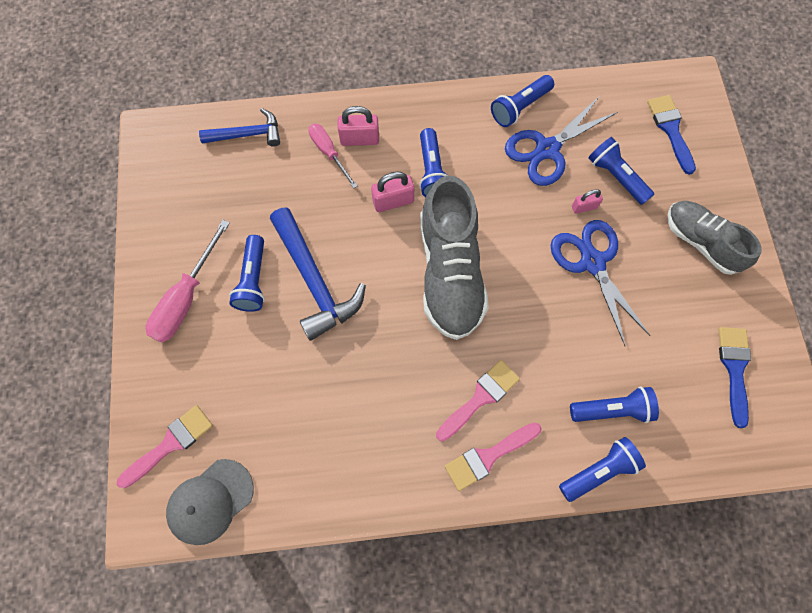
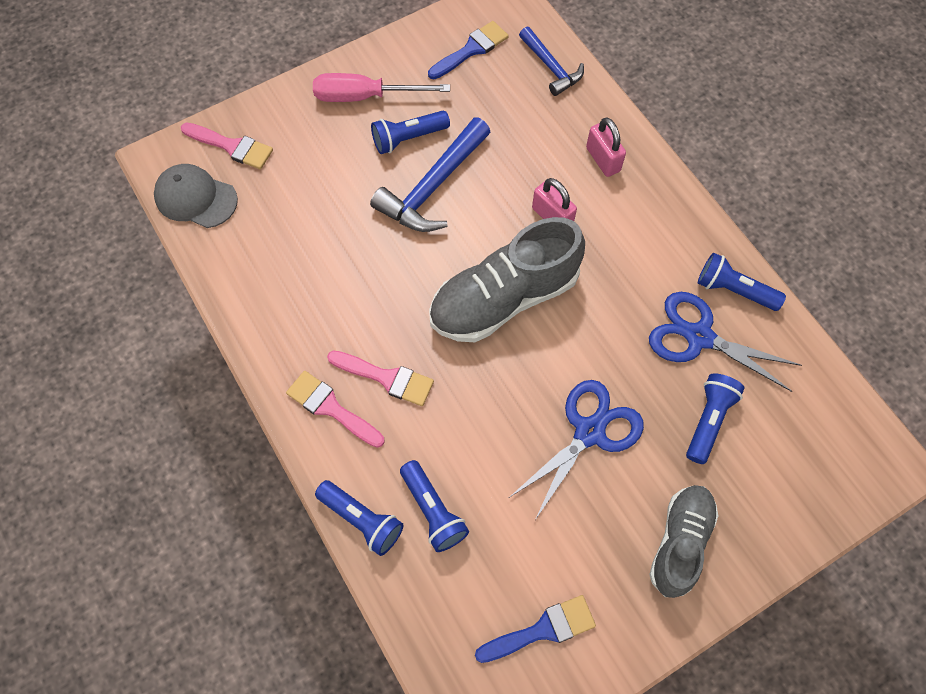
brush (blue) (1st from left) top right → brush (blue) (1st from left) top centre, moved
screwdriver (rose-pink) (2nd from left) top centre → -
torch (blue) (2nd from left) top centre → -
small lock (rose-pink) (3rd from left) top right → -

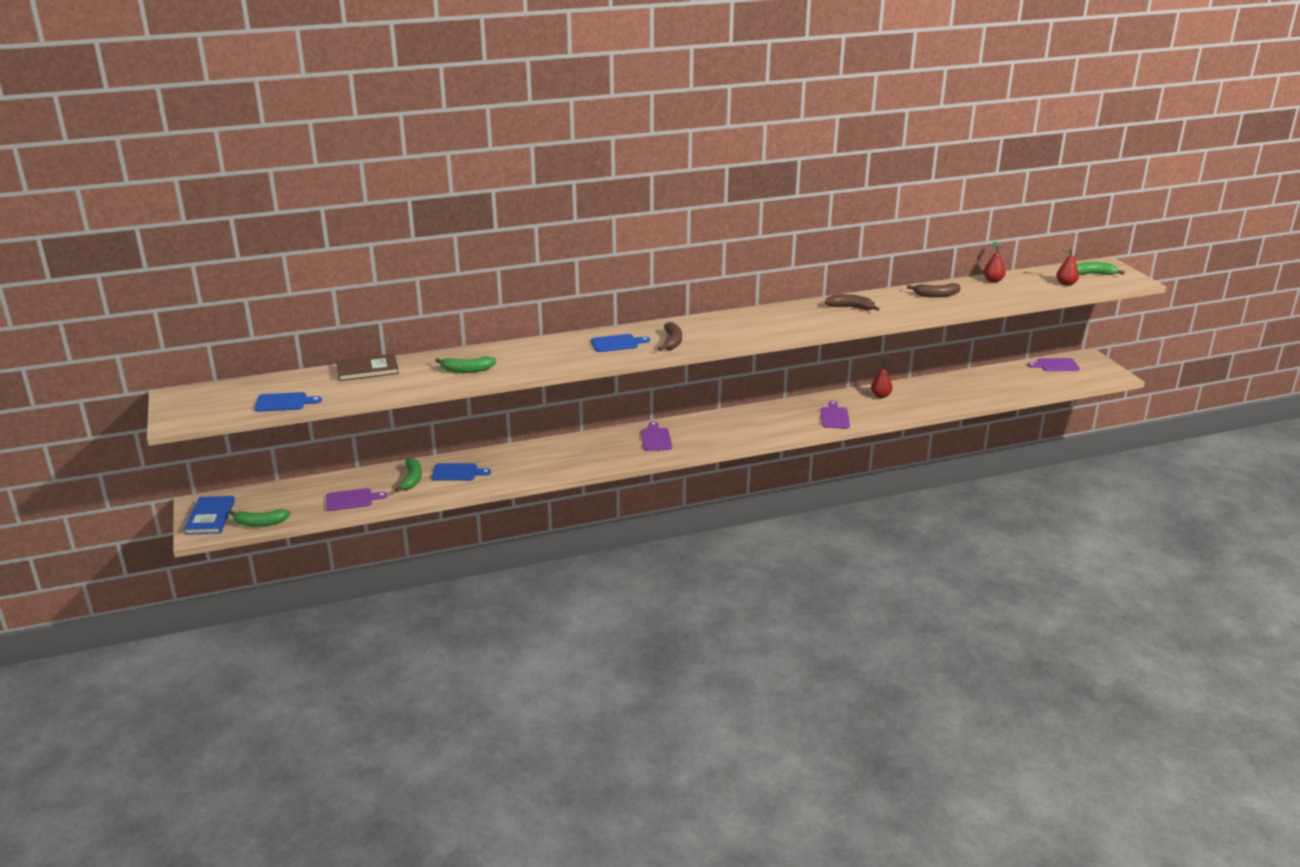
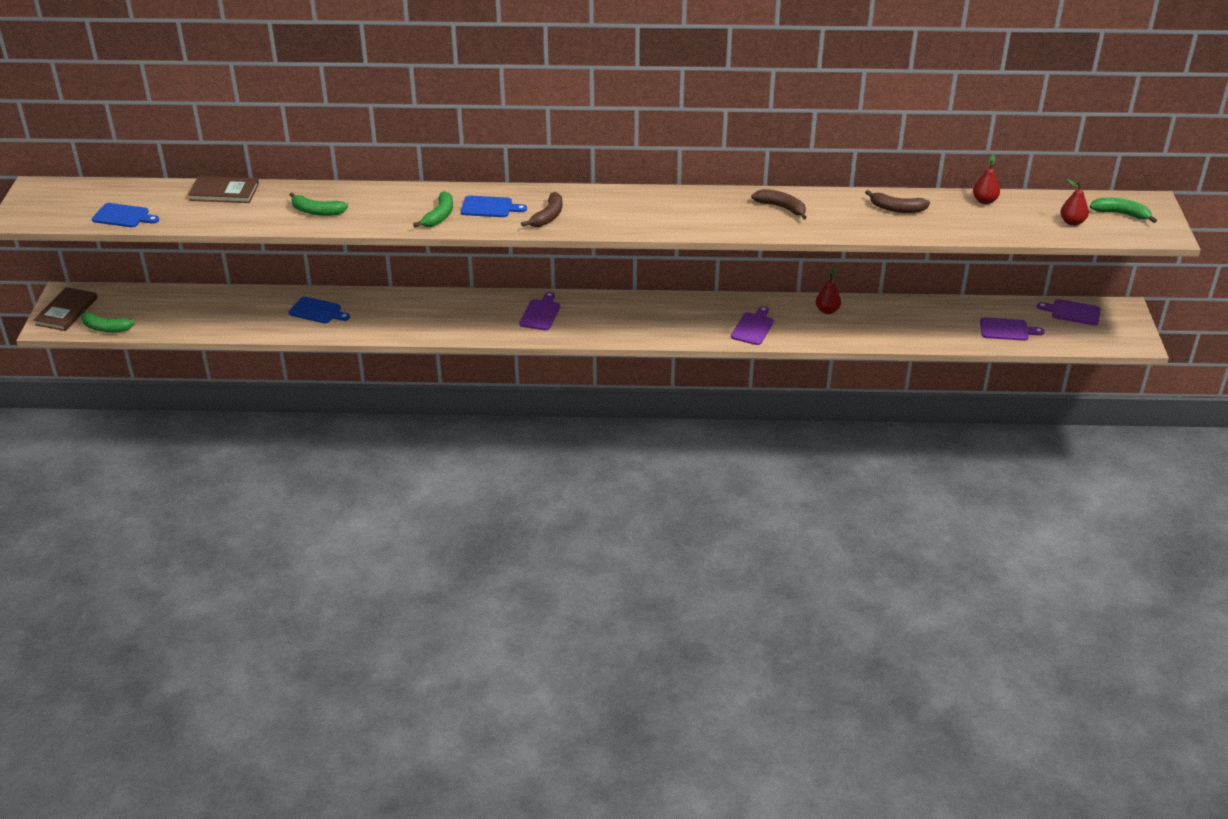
banana (leaf-green) (2nd from left in the first image) middle left → banana (leaf-green) (3rd from left) top centre, moved
chopping board (royal purple) (1st from left in the first image) middle left → chopping board (royal purple) (3rd from left) middle right, moved
book (blue) middle left → book (brown) (1st from left) middle left

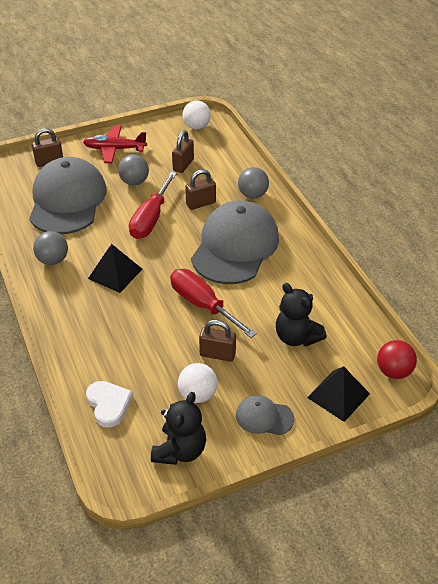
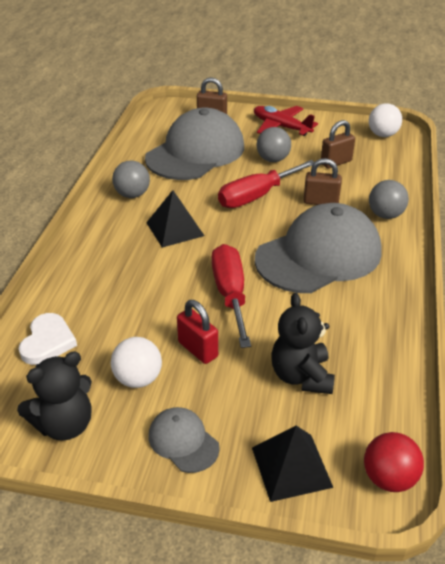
small lock (brown) (4th from left) centre → small lock (red) centre

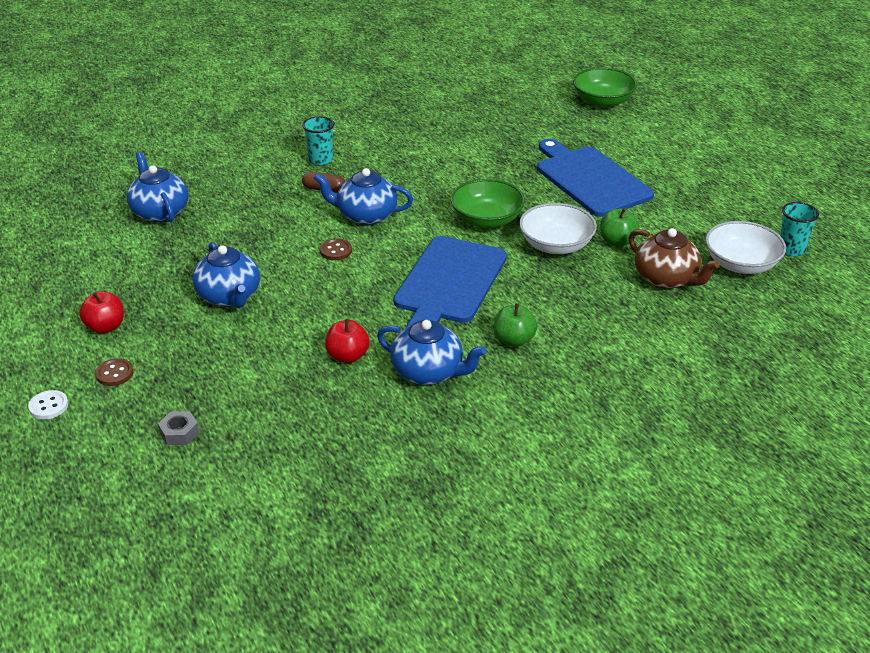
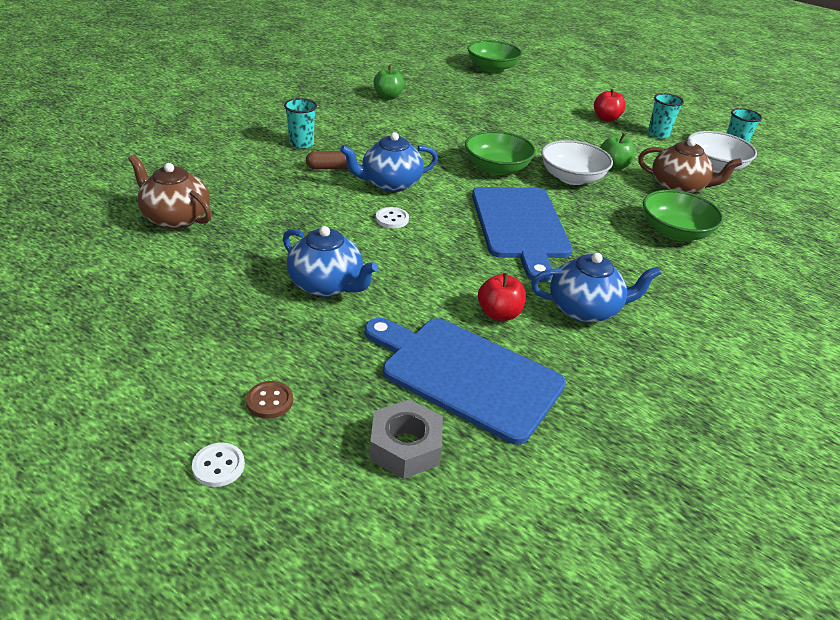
chopping board (blue) (2nd from left in the first image) top right → chopping board (blue) (1st from left) centre, moved
tea pot (blue) (1st from left) top left → tea pot (brown) (1st from left) top left
shirt button (brown) (2nd from left) centre → shirt button (white) (2nd from left) centre
apple fruit (red) (1st from left in the first image) middle left → apple fruit (red) (2nd from left) top right, moved
apple fruit (leaf-green) (1st from left) centre → apple fruit (leaf-green) (1st from left) top centre, moved
hexagon nut (grey) middle left → hexagon nut (grey) bottom centre, x1.63
- → tumbler (aqua) (2nd from left) top right
- → serving bowl (leaf-green) (3rd from left) middle right

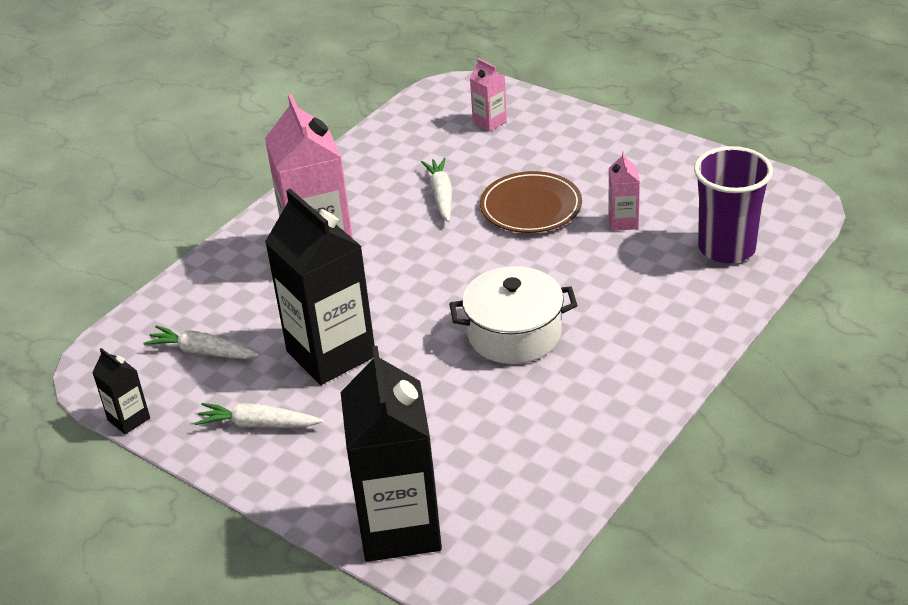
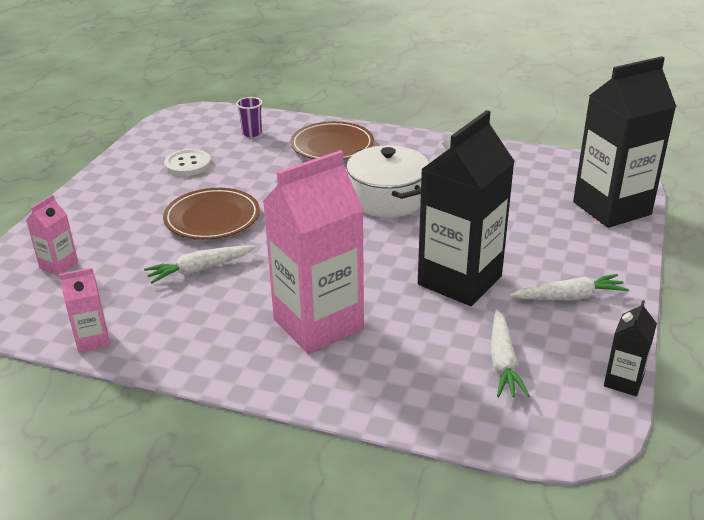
tumbler (royal purple) middle right → tumbler (royal purple) top centre, x0.46
milk carton (rose-pink) (3rd from left in the first image) top right → milk carton (rose-pink) (2nd from left) middle left, moved
carrot (white) (2nd from left in the first image) bottom left → carrot (white) (3rd from left) middle right, 90 degrees counterclockwise
- → dinner plate (brown) (2nd from left) top centre
- → shirt button (white) top left

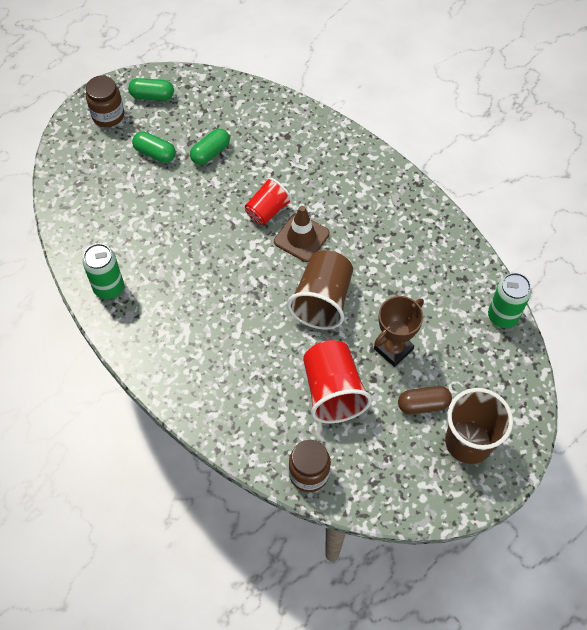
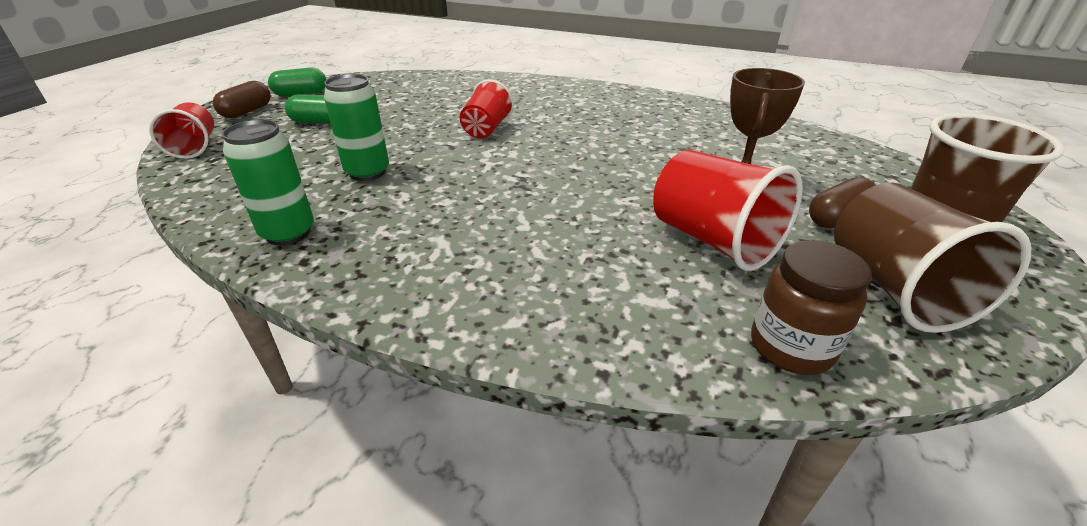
jar (brown) (1st from left) top left → pill (brown) (1st from left) top left
pill (leaf-green) (3rd from left) top centre → -
road cone (brown) centre → -
tumbler (brown) (1st from left) centre → tumbler (brown) (1st from left) middle right, moved
tin (leaf-green) (2nd from left) middle right → tin (leaf-green) (2nd from left) top left, moved
- → tumbler (red) (1st from left) top left

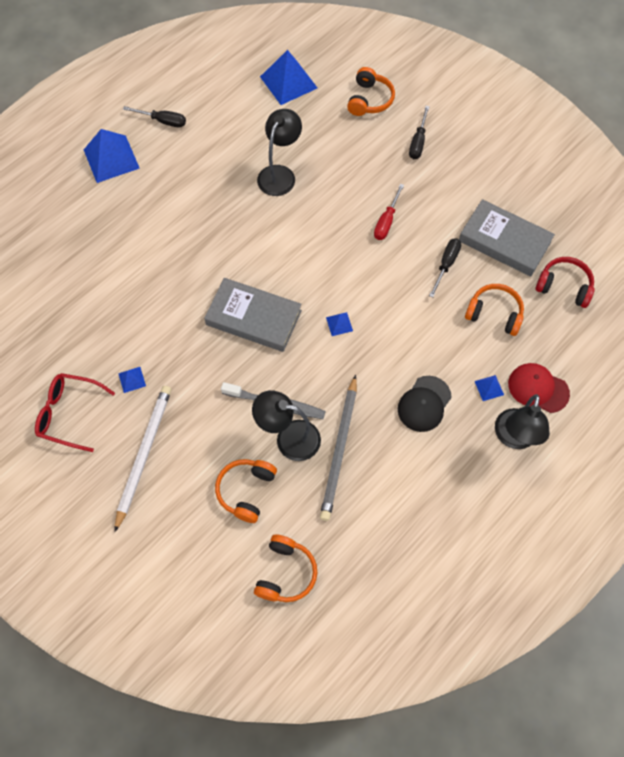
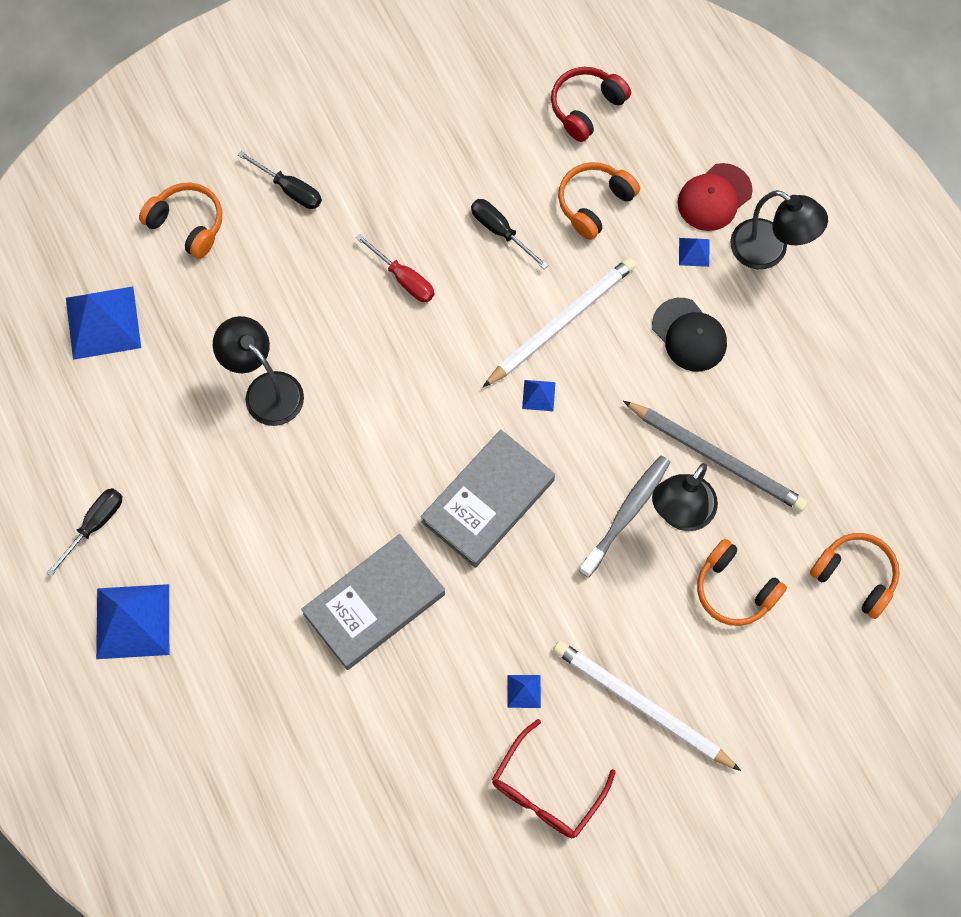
book (grey) (2nd from left in the first image) top right → book (grey) (1st from left) centre, moved
- → pencil (white) (1st from left) centre

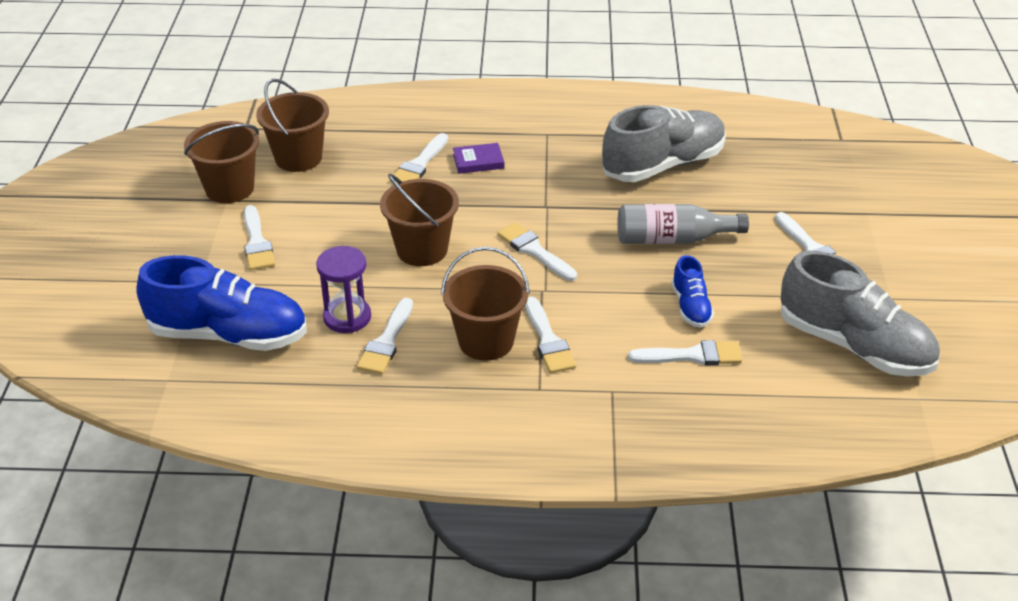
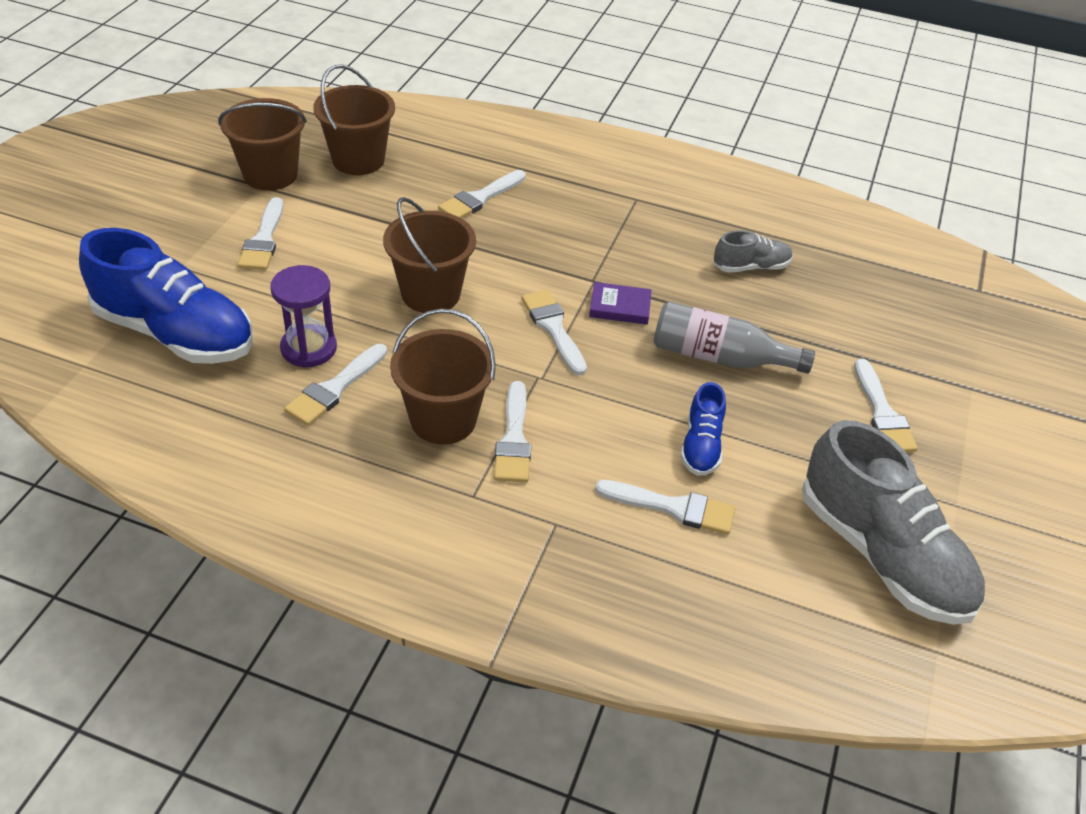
shoe (grey) (1st from left) top centre → shoe (grey) (1st from left) top right, x0.49
book (royal purple) top centre → book (royal purple) centre, moved

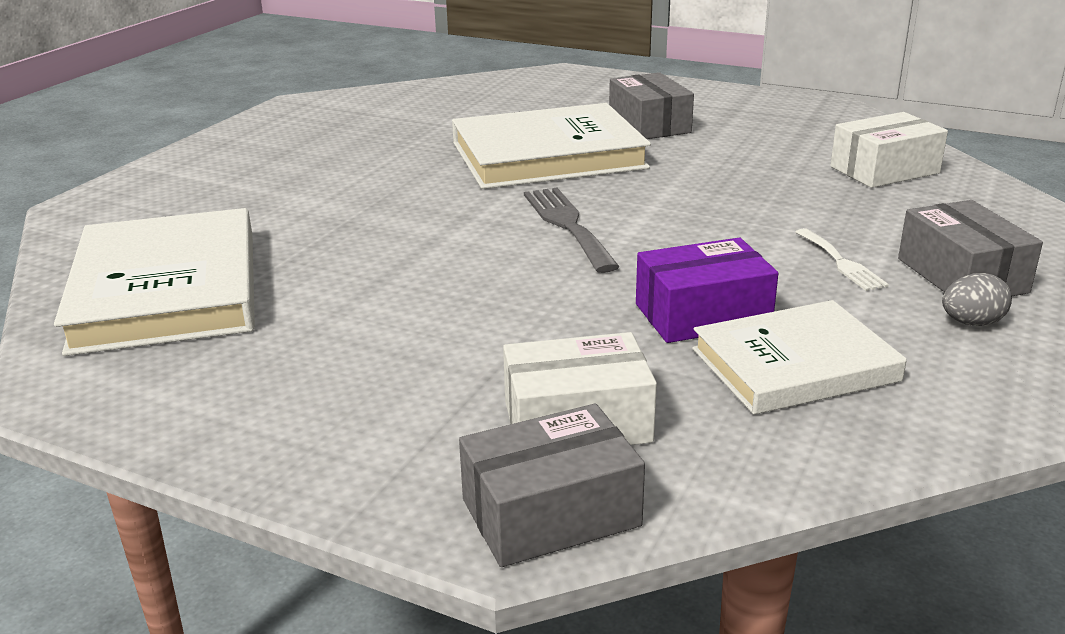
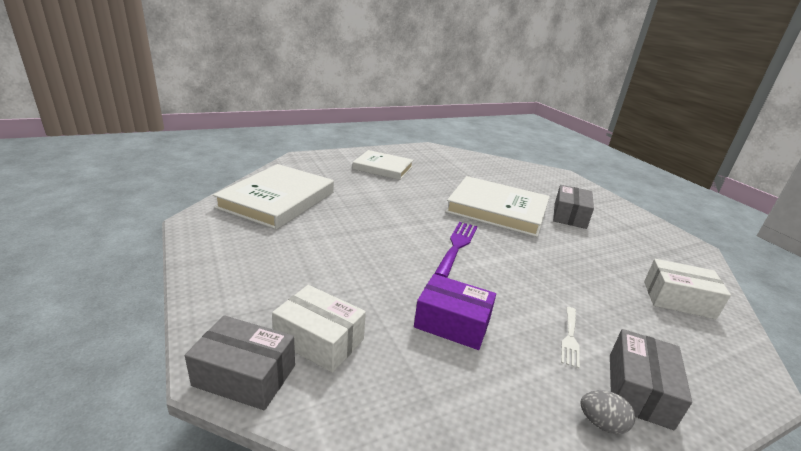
table fork (grey) centre → table fork (royal purple) centre
book (white) (3rd from left in the first image) middle right → book (white) (2nd from left) centre, moved

